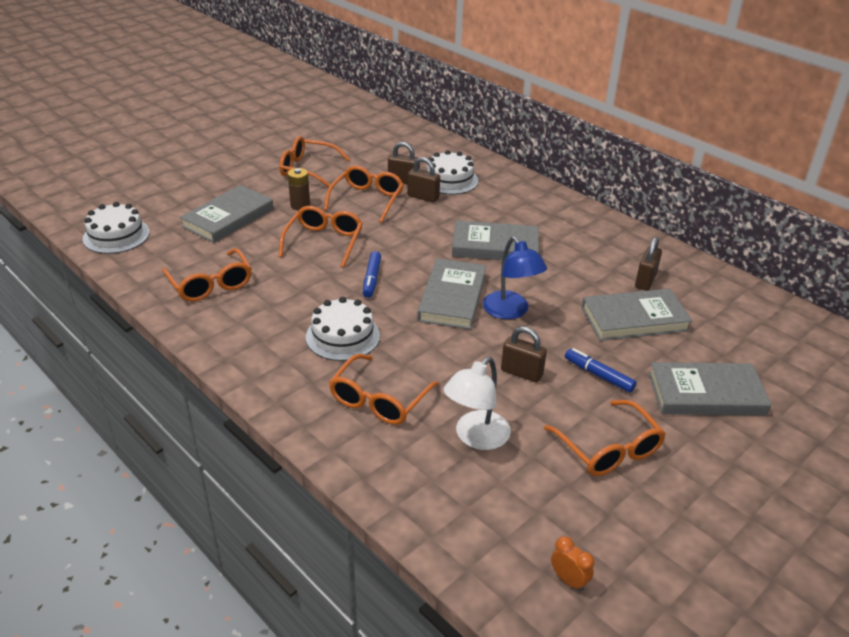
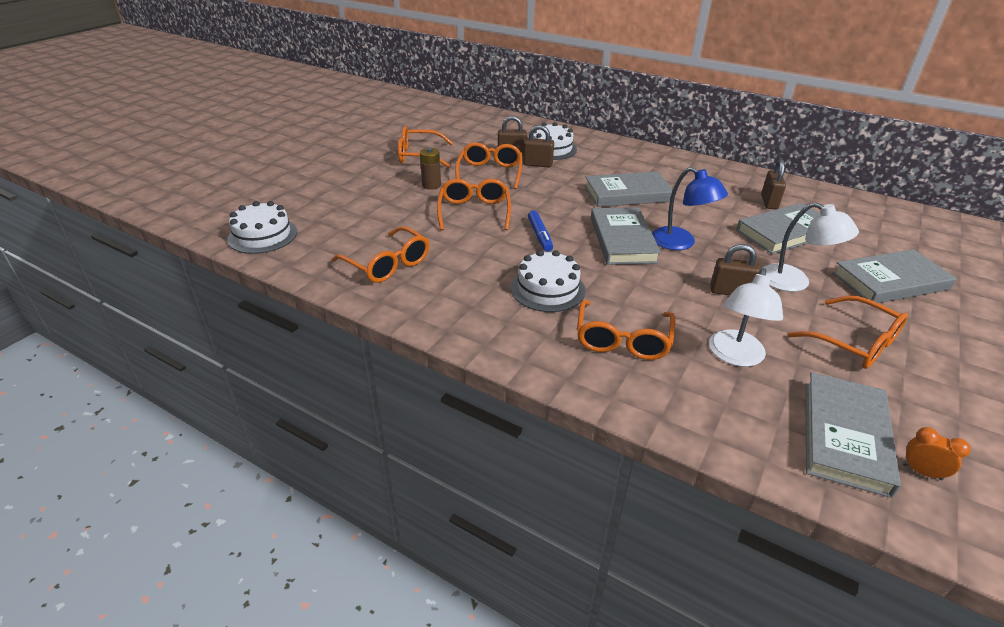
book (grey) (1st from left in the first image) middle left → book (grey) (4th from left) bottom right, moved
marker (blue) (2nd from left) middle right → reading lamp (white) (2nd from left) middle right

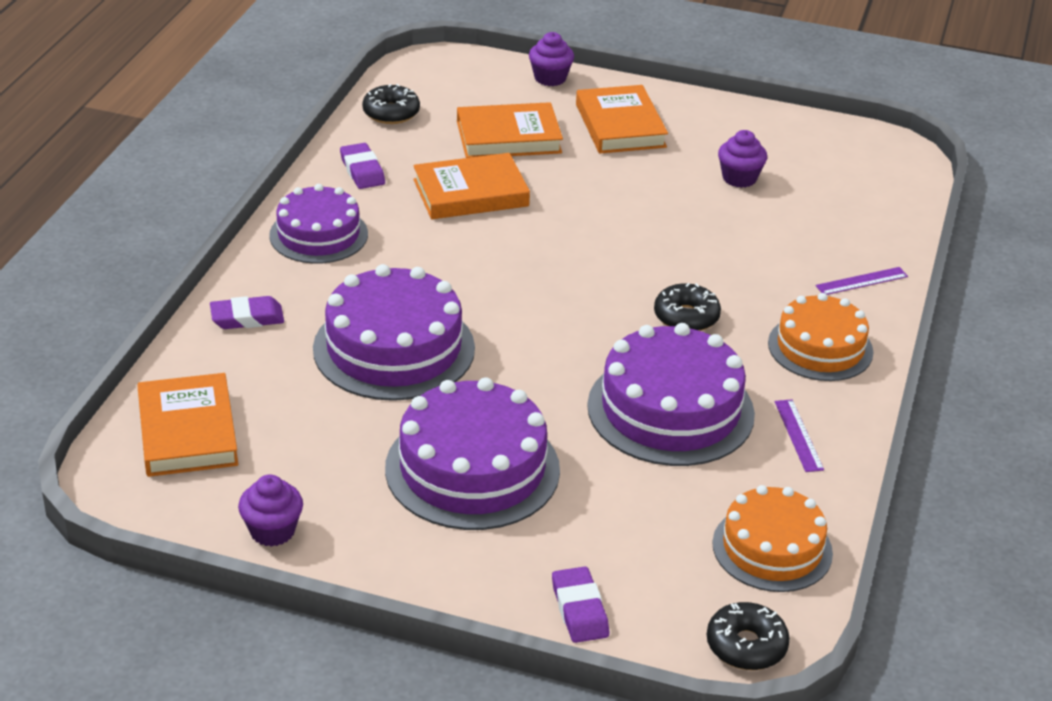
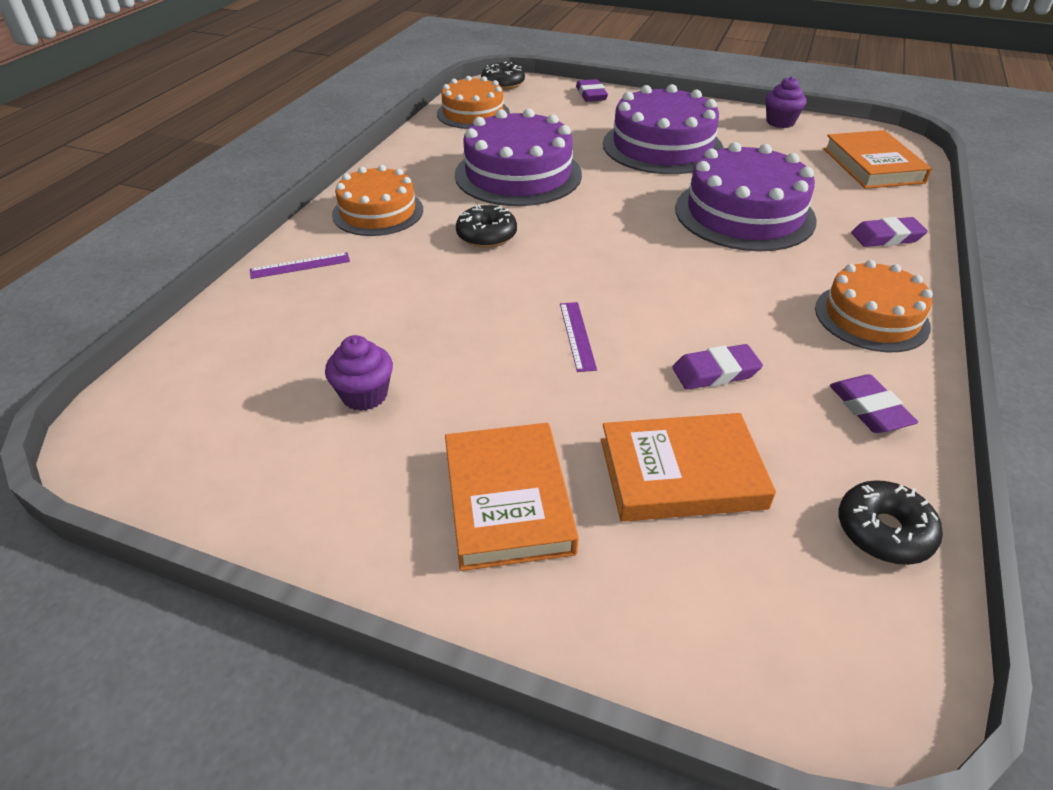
cupcake (royal purple) (2nd from left) top centre → -
book (bright orange) (2nd from left) top centre → gum eraser (royal purple) (2nd from left) middle right
gateau (royal purple) (1st from left) top left → gateau (bright orange) (3rd from left) middle right
ruler (royal purple) (1st from left in the first image) middle right → ruler (royal purple) (2nd from left) centre, moved

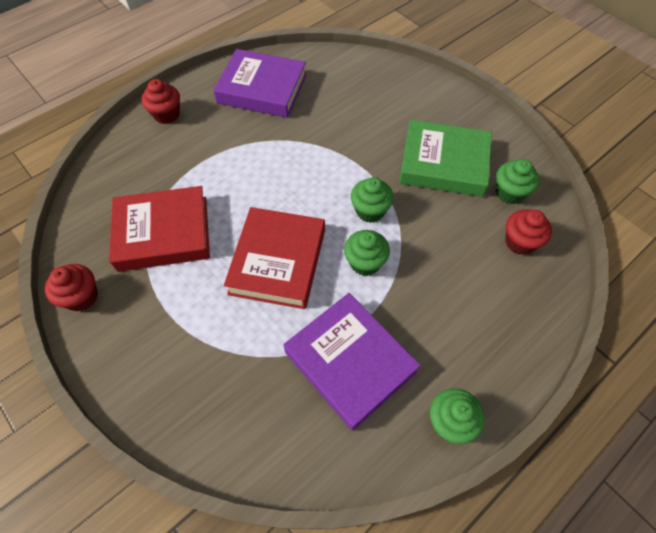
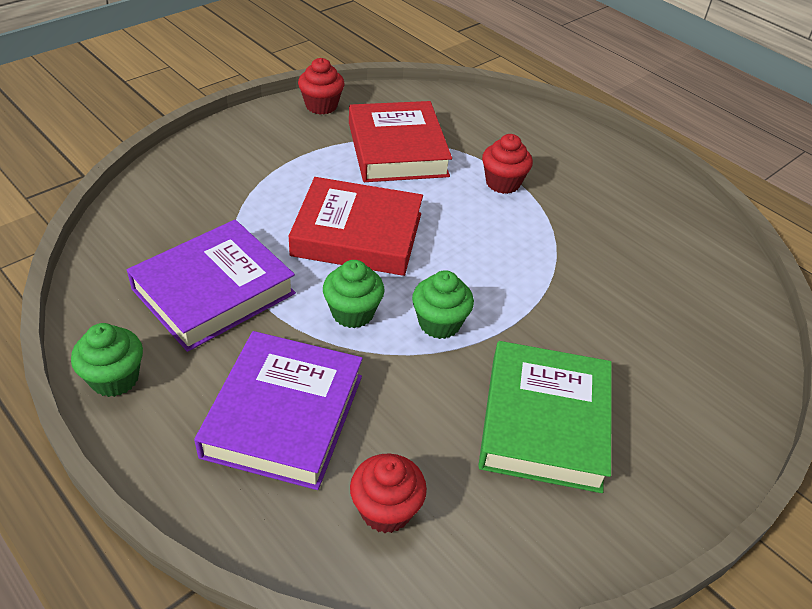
book (royal purple) (1st from left in the first image) top centre → book (royal purple) (2nd from left) bottom centre, moved
cupcake (red) (2nd from left in the first image) top left → cupcake (red) (3rd from left) top centre, moved
cupcake (leaf-green) (4th from left) middle right → -

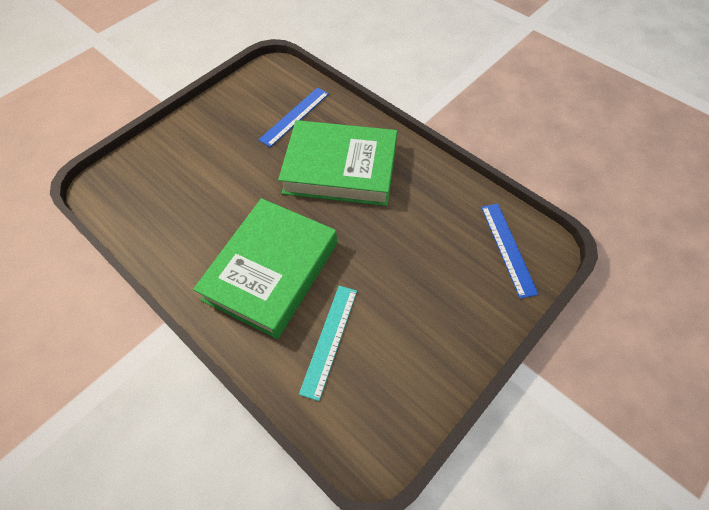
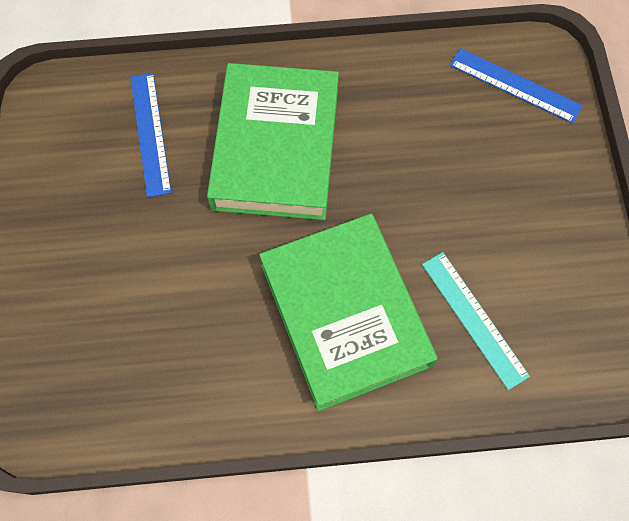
book (leaf-green) (2nd from left in the first image) top centre → book (leaf-green) (1st from left) top centre, 45 degrees counterclockwise

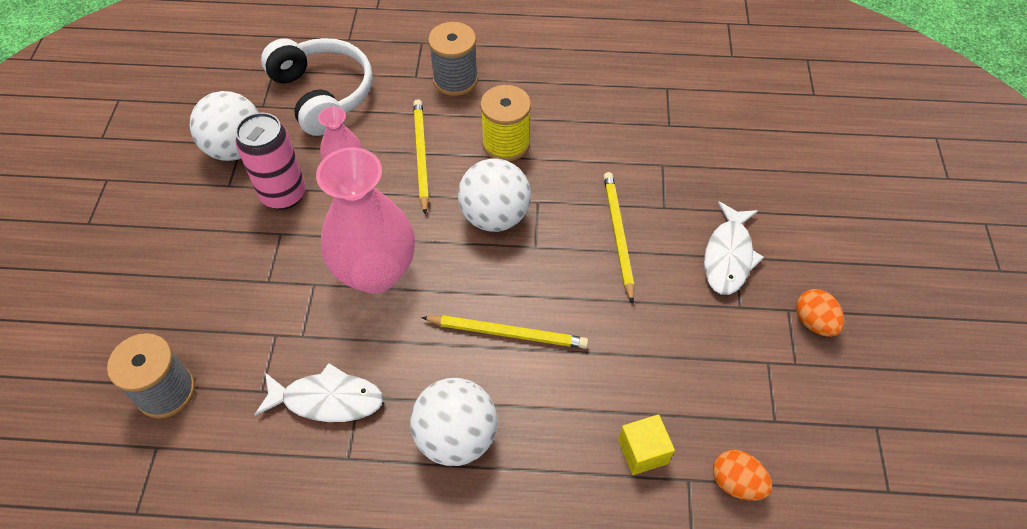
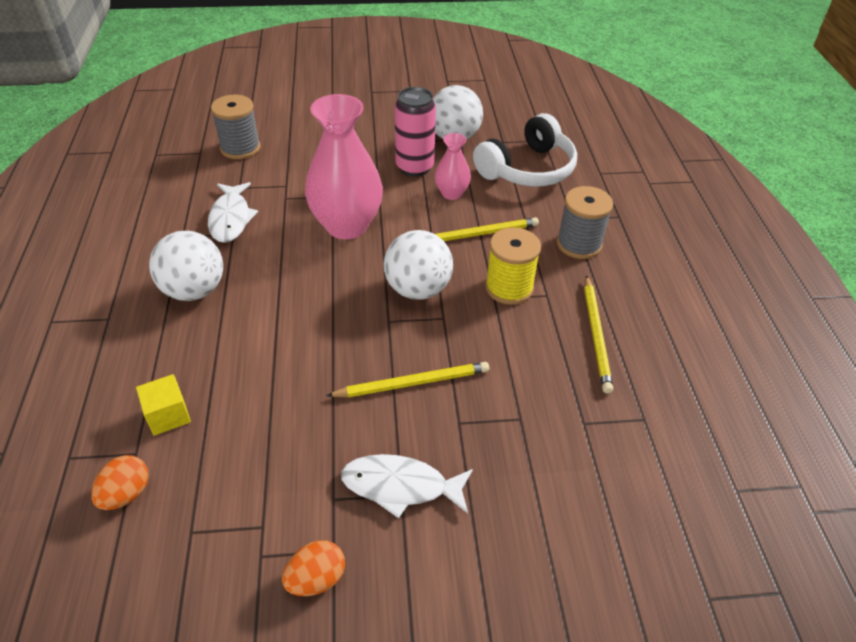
pencil (bright yellow) (2nd from left in the first image) centre → pencil (bright yellow) (3rd from left) middle right, moved

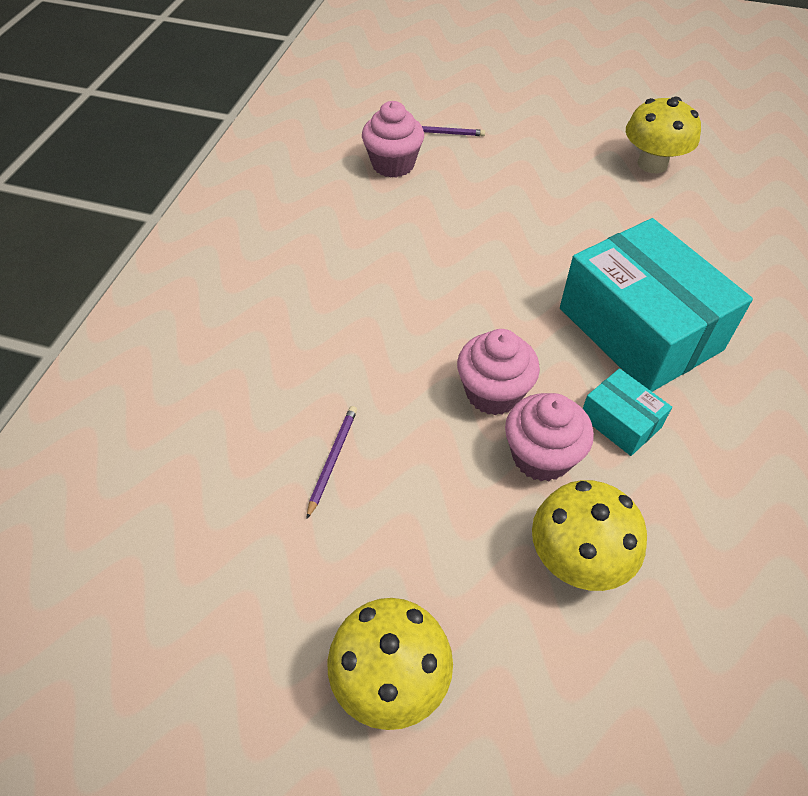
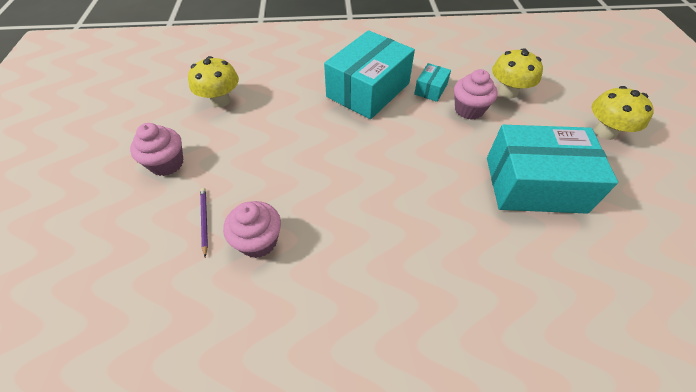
cupcake (rose-pink) (2nd from left in the first image) centre → cupcake (rose-pink) (1st from left) middle left, moved
pencil (royal purple) (1st from left) centre → box (aqua) (3rd from left) middle right

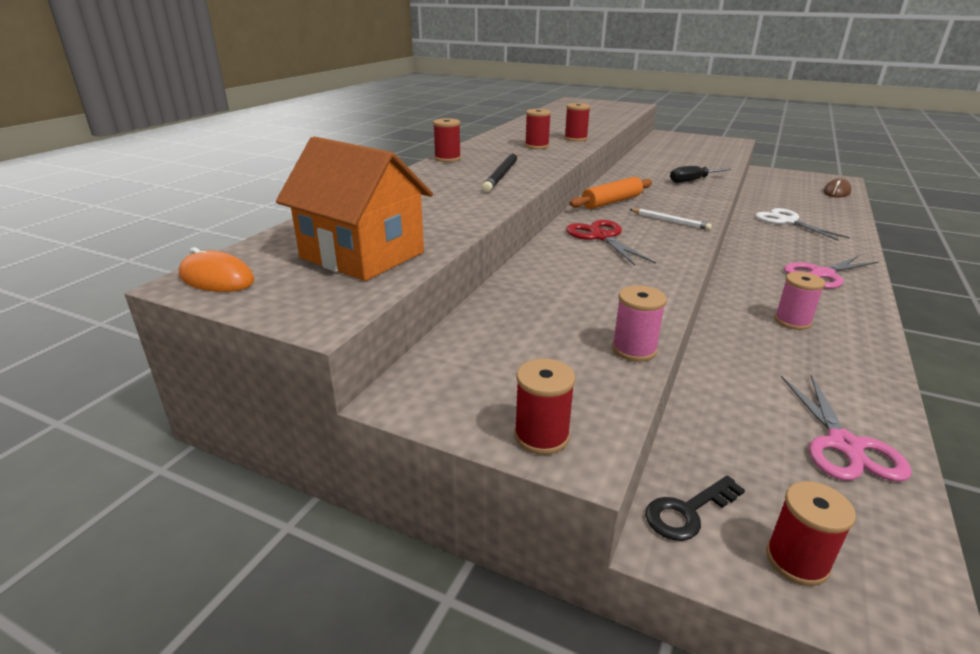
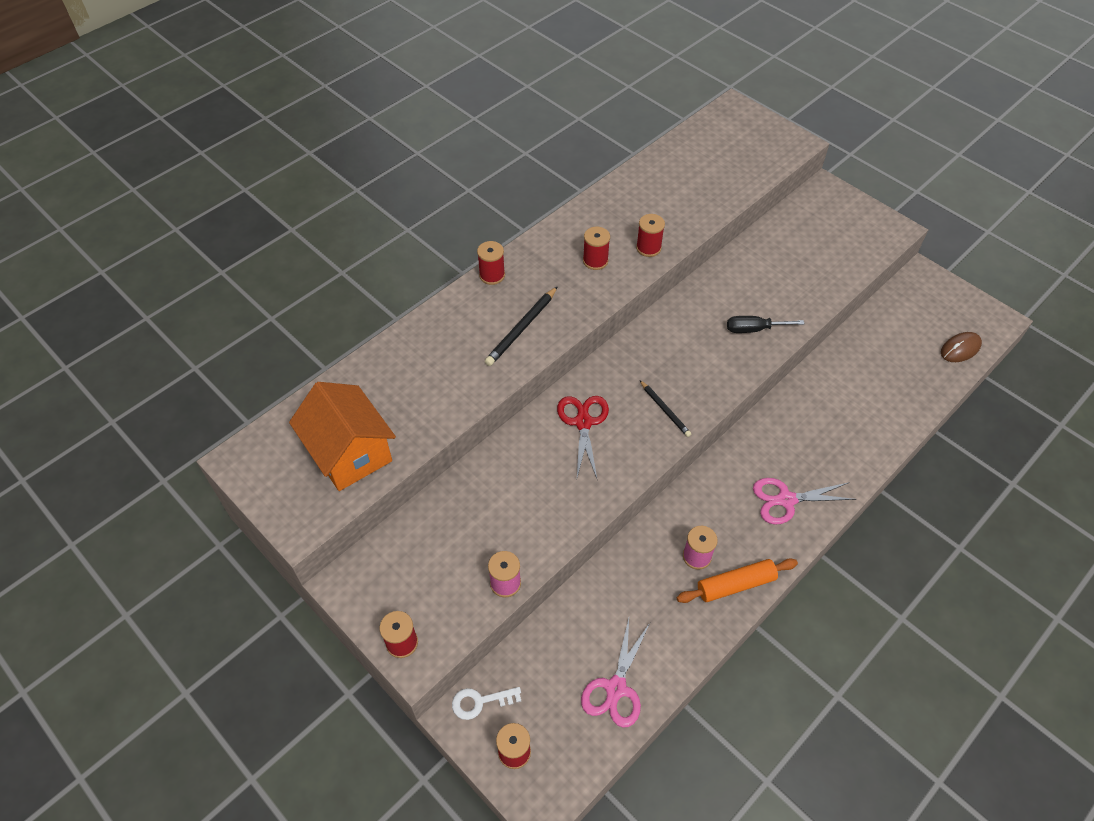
rolling pin (bright orange) top centre → rolling pin (bright orange) bottom right, moved
pair of scissors (white) middle right → -
pencil (white) middle right → pencil (black) (2nd from left) centre
PC mouse (bright orange) middle left → -
door key (black) bottom right → door key (white) bottom centre

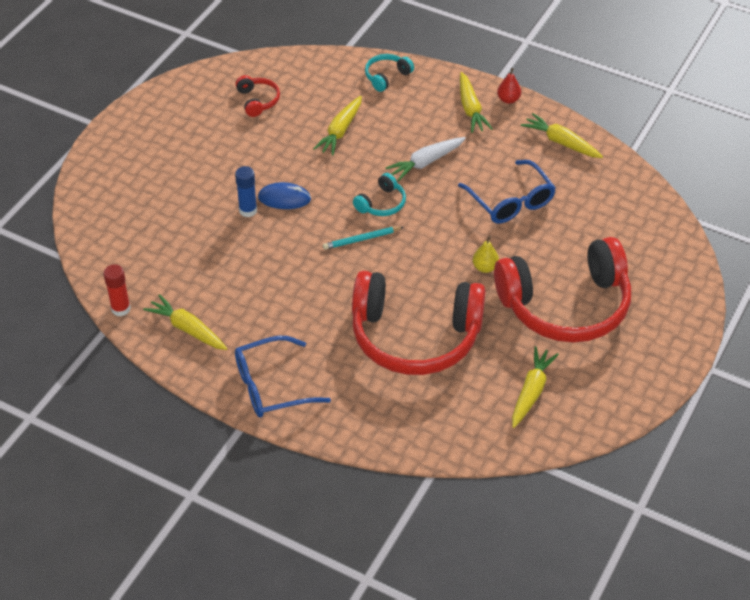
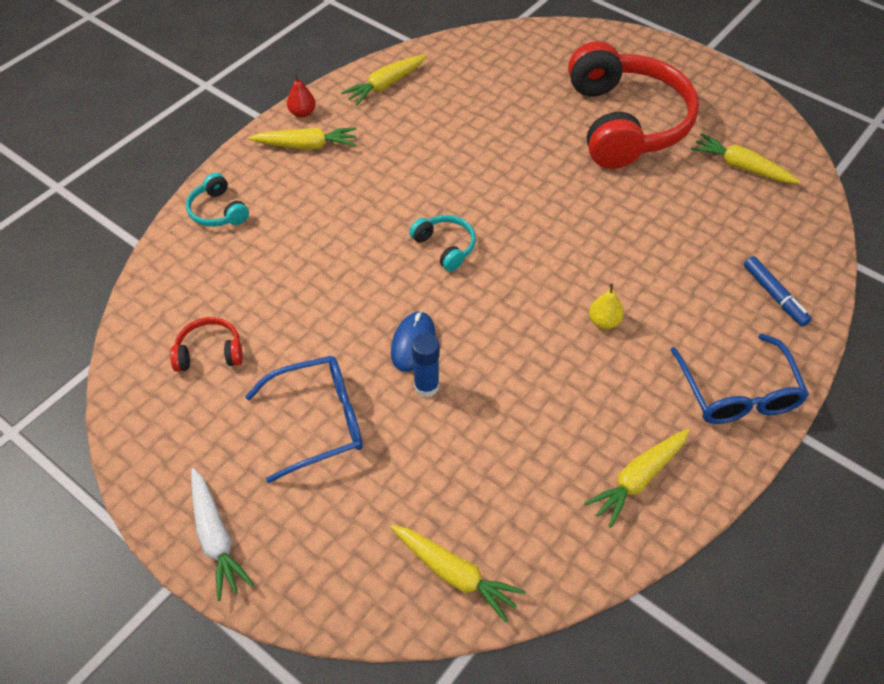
carrot (bright yellow) (2nd from left in the first image) top centre → carrot (bright yellow) (3rd from left) bottom centre, moved
carrot (white) top centre → carrot (white) bottom left, moved
eyeglasses (blue) (2nd from left in the first image) top right → eyeglasses (blue) (1st from left) centre, moved
pencil (aqua) centre → -
pear (bright yellow) centre → pear (bright yellow) middle right, moved
glue (red) middle left → -
over-ear headphones (red) (2nd from left) centre → -
- → marker (blue) middle right

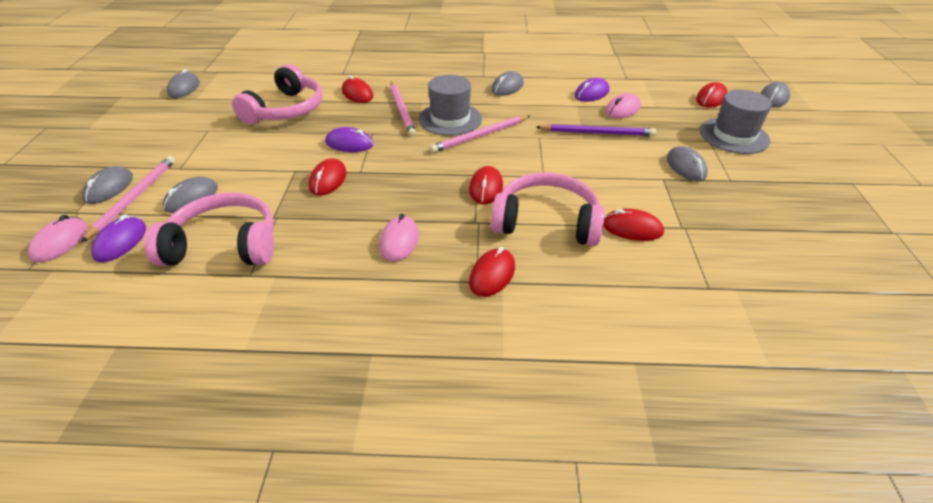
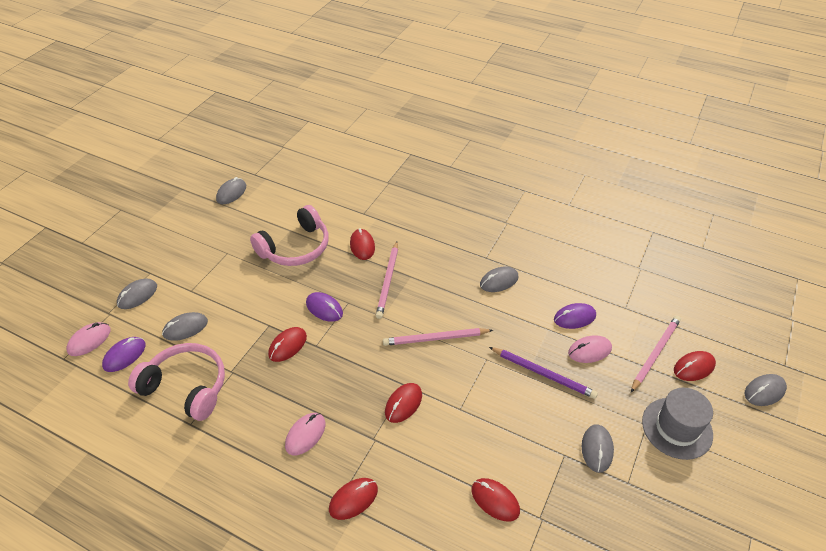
hat (grey) (1st from left) top centre → -
pencil (rose-pink) (1st from left in the first image) middle left → pencil (rose-pink) (3rd from left) middle right, moved
over-ear headphones (rose-pink) (3rd from left) centre → -

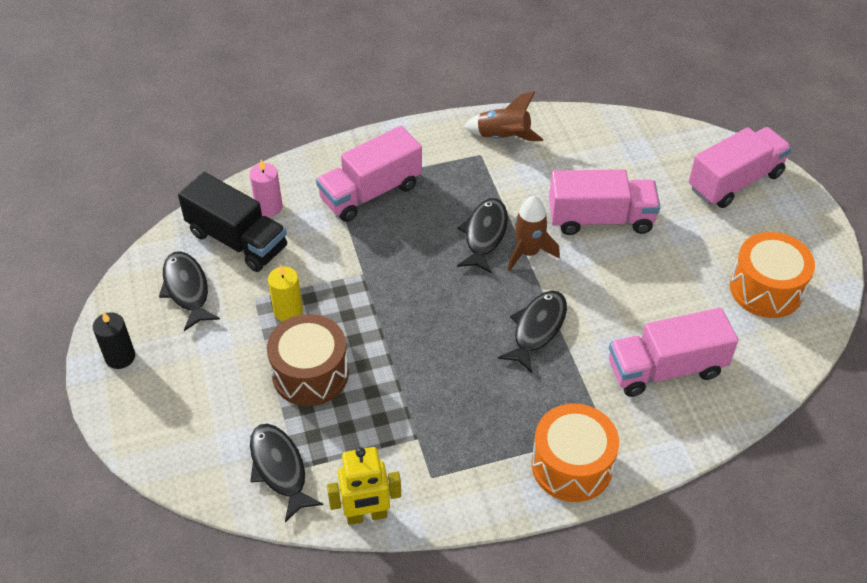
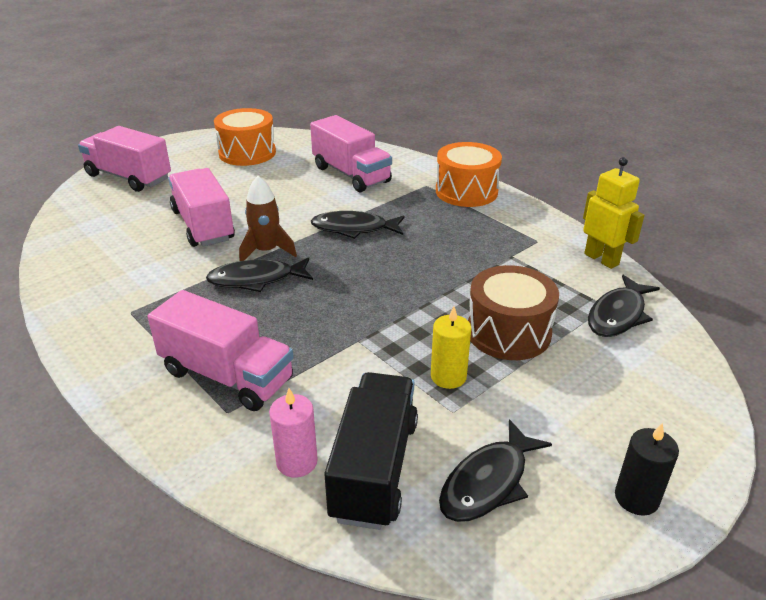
toy rocket (brown) (1st from left) top centre → -

